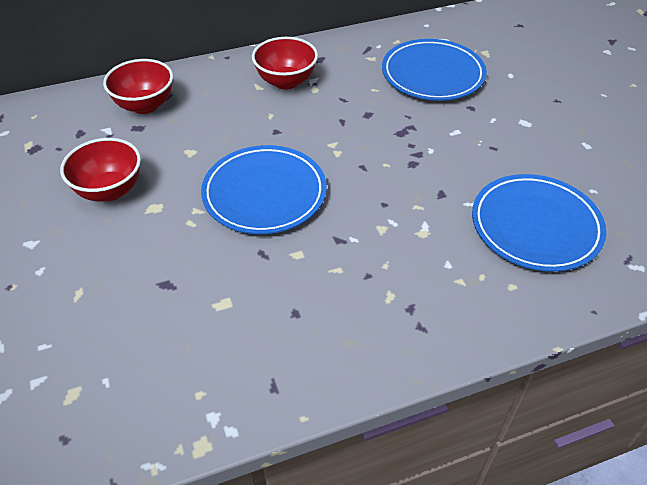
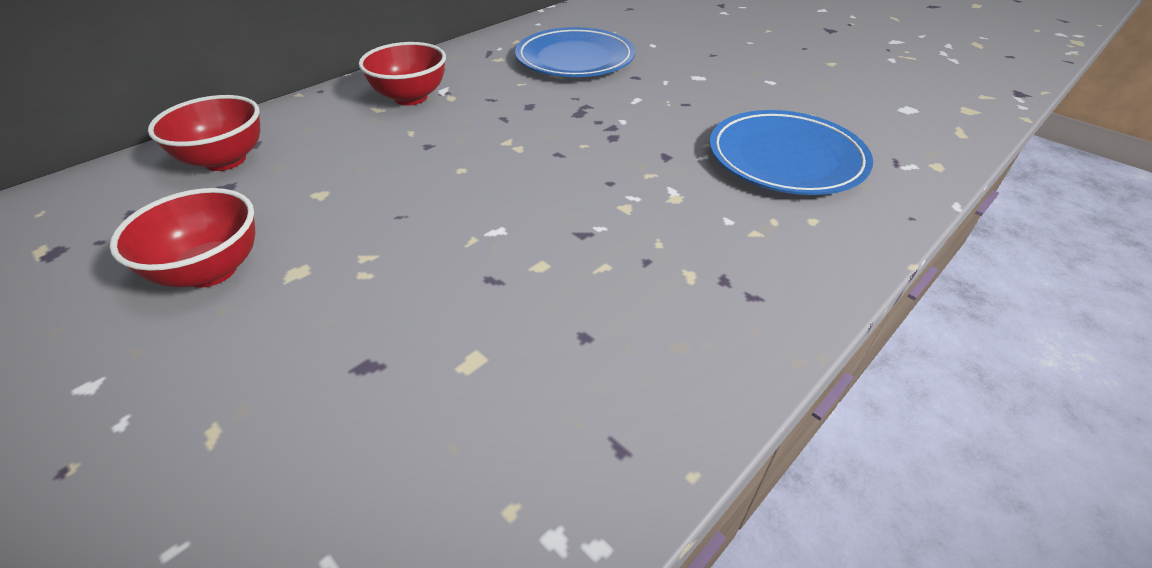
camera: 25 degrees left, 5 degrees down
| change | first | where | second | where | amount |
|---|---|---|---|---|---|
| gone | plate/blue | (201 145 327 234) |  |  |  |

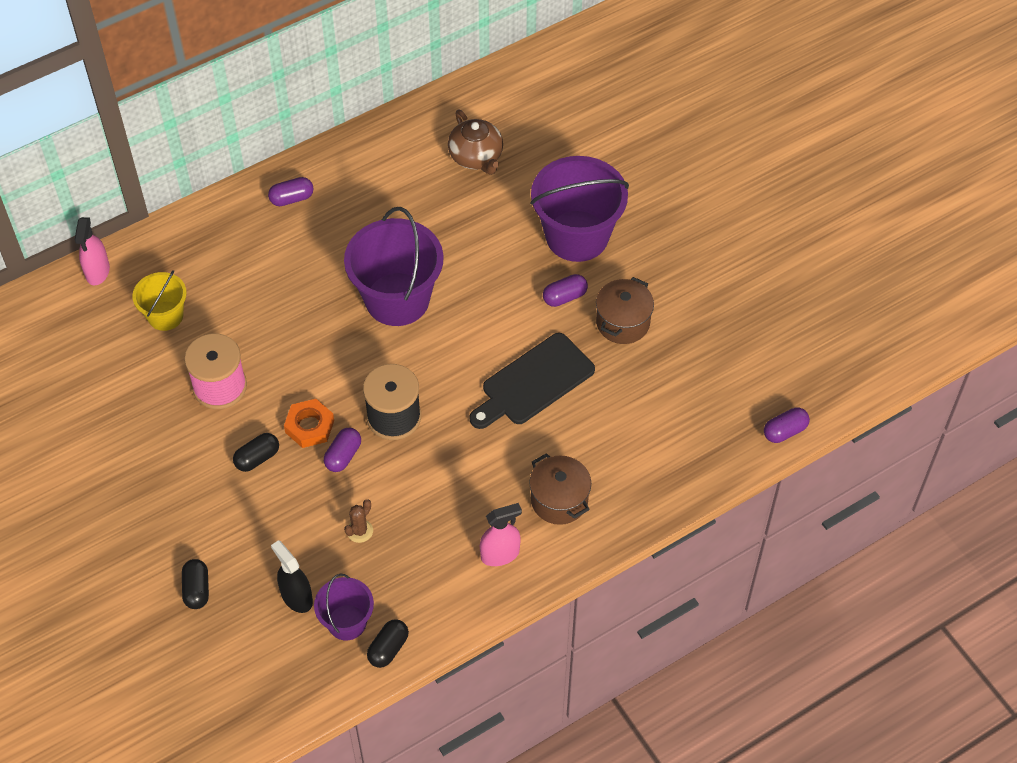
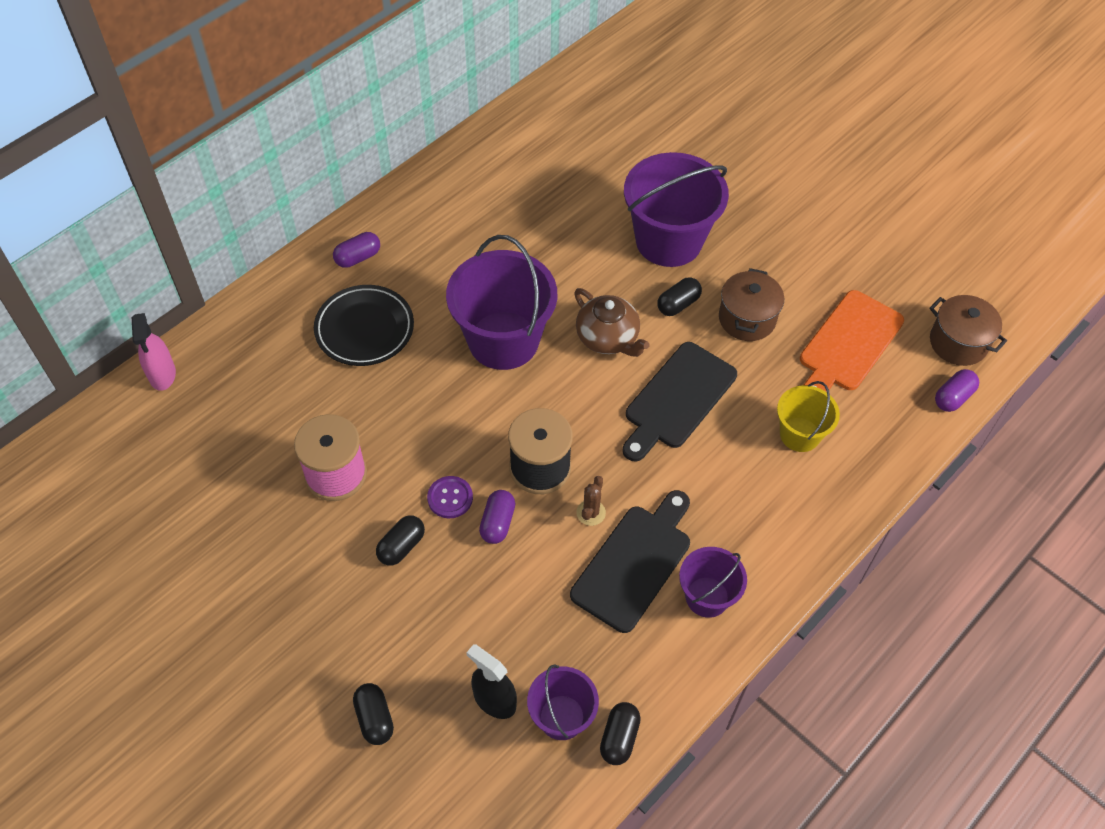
camera: 15 degrees left, 0 degrees up
| change | first | where | second | where | amount |
|---|---|---|---|---|---|
| shifted | bucket/yellow | (132 270 187 331) |  | (777 381 840 452) |  |
| swapped | nut/orange | (284 399 334 448) | button/purple | (427 476 473 518) |  |
| shifted | cactus/brown | (344 499 373 543) |  | (576 476 606 526) |  |
| shifted | teapot/brown | (448 110 503 175) |  | (574 288 650 357) |  |
| swapped | spray bottle/pink | (480 503 522 566) | bucket/purple | (679 547 747 618) |  |
| shifted | pot/brown | (529 453 591 525) |  | (929 295 1007 366) |  |
| repainted | capsule/purple | (543 274 588 307) | capsule/black | (657 277 702 316) |  |
| new |  |  | plate/black | (314 285 414 366) |  |
| new |  |  | cutting board/black | (570 490 690 633) |  |
| new |  |  | cutting board/orange | (800 290 904 392) |  |

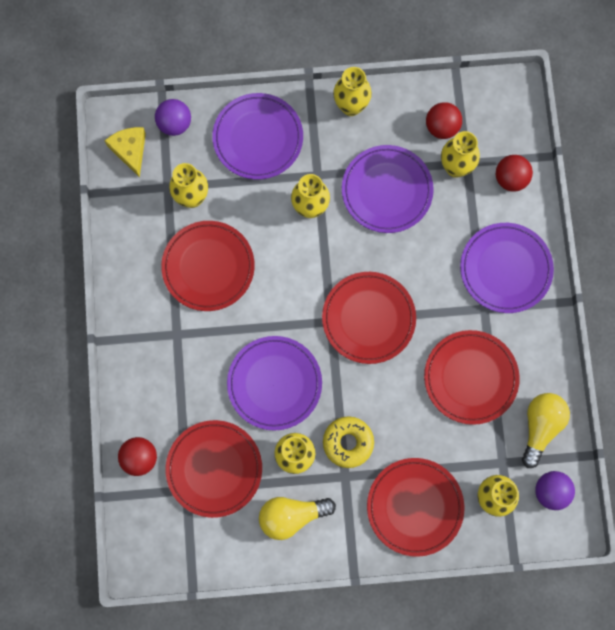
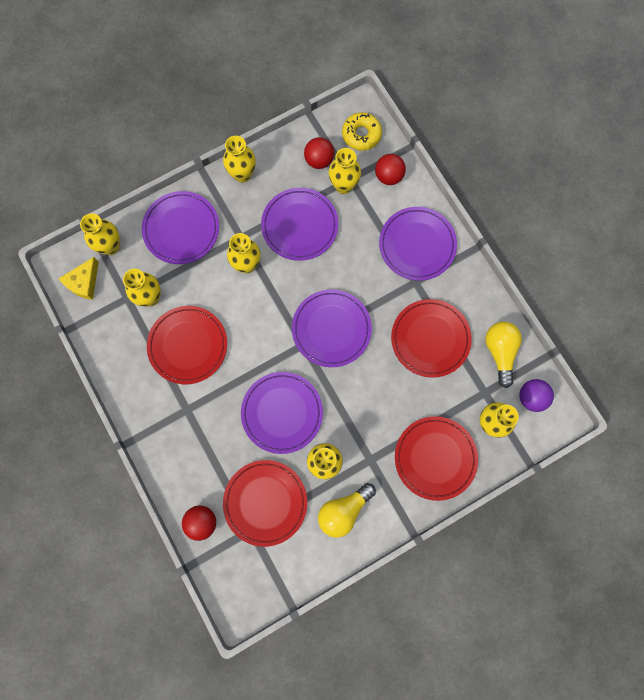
camera: 25 degrees left, 0 degrees up
| change | first | where | second | where | amount |
|---|---|---|---|---|---|
| rotated | cheese/yellow | (104 127 146 177) |  | (58 257 99 300) | 105 degrees counterclockwise |
| swapped | ball/purple | (155 99 191 136) | vase/yellow | (80 213 120 255) |  |
| repainted | plate/red | (322 272 416 364) | plate/purple | (292 290 372 367) |  |
| shifted | donut/yellow | (323 416 374 468) |  | (342 112 382 151) |  |

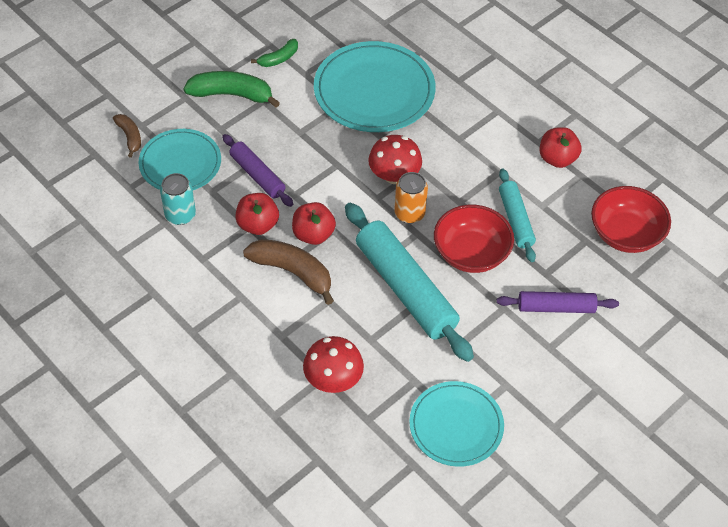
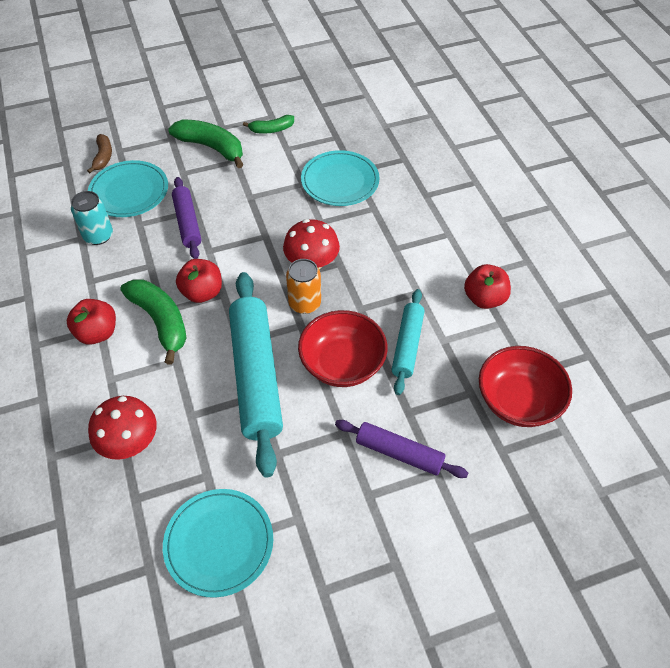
camera: 25 degrees right, 0 degrees up
| change | first | where | second | where | amount |
|---|---|---|---|---|---|
| shifted | apple/red | (235 193 279 235) |  | (67 299 116 345) |  |
| repainted | banana/brown | (243 239 334 305) | banana/green | (120 279 186 364) |  |
| scaled | plate/turquoise | (314 41 436 132) |  | (301 150 380 206) | x0.64 |

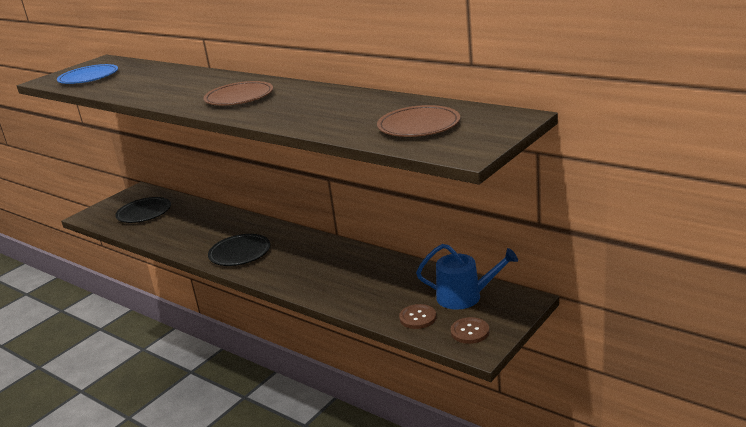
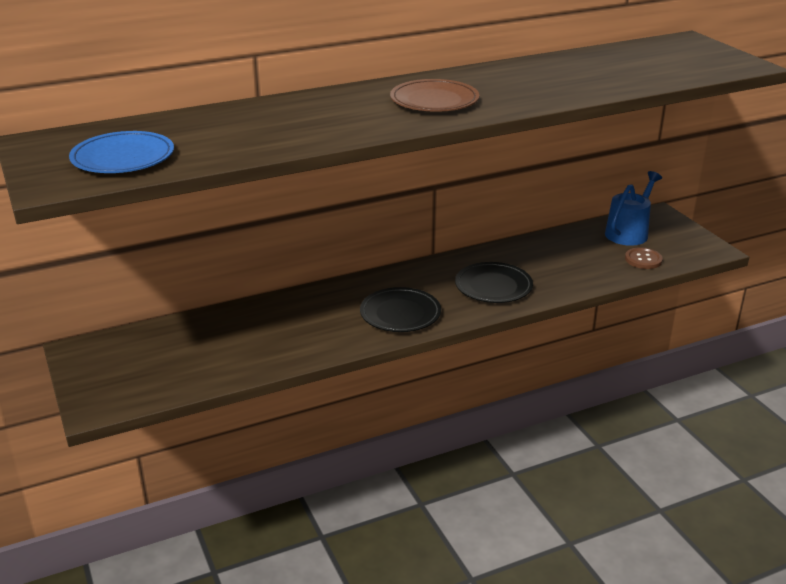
camera: 65 degrees left, 5 degrees up
| change | first | where | second | where | amount |
|---|---|---|---|---|---|
| shifted | plate/black | (115 197 171 223) |  | (455 262 533 303) |  |
| gone | plate/brown | (377 105 460 137) |  |  |  |
| gone | button/brown | (450 317 489 344) |  |  |  |

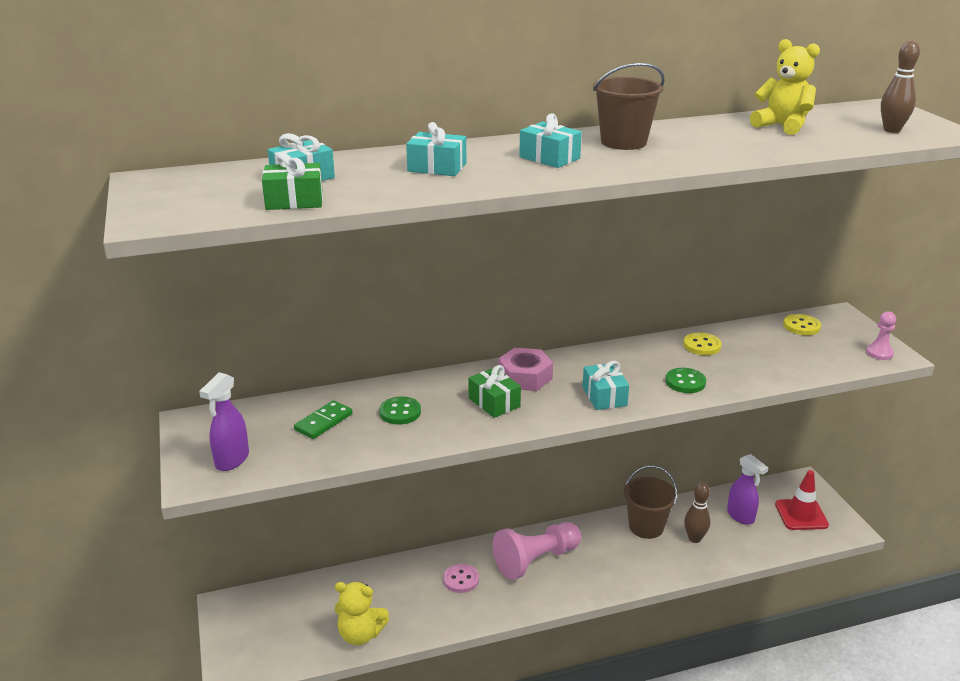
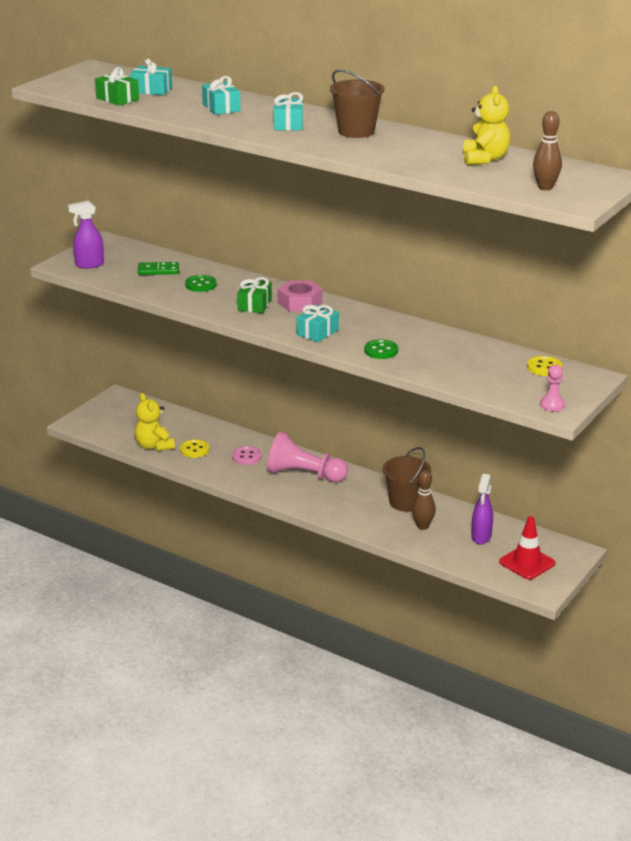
camera: 50 degrees right, 0 degrees up
| change | first | where | second | where | amount |
|---|---|---|---|---|---|
| shifted | button/yellow | (683 332 722 355) |  | (180 439 209 458) |  |

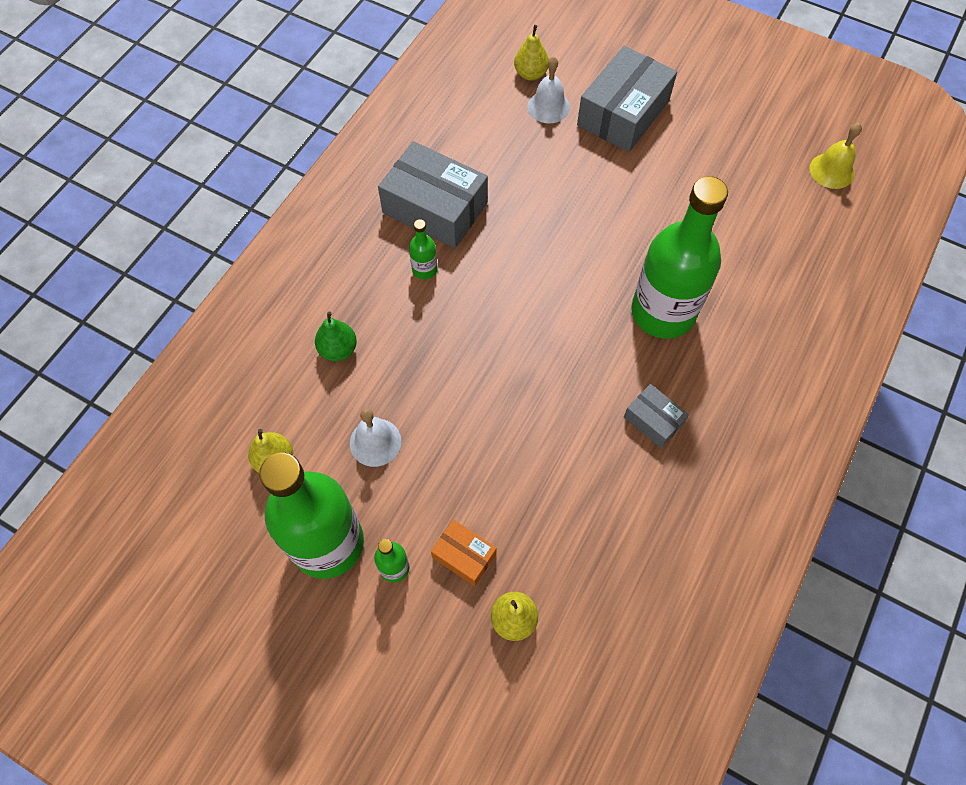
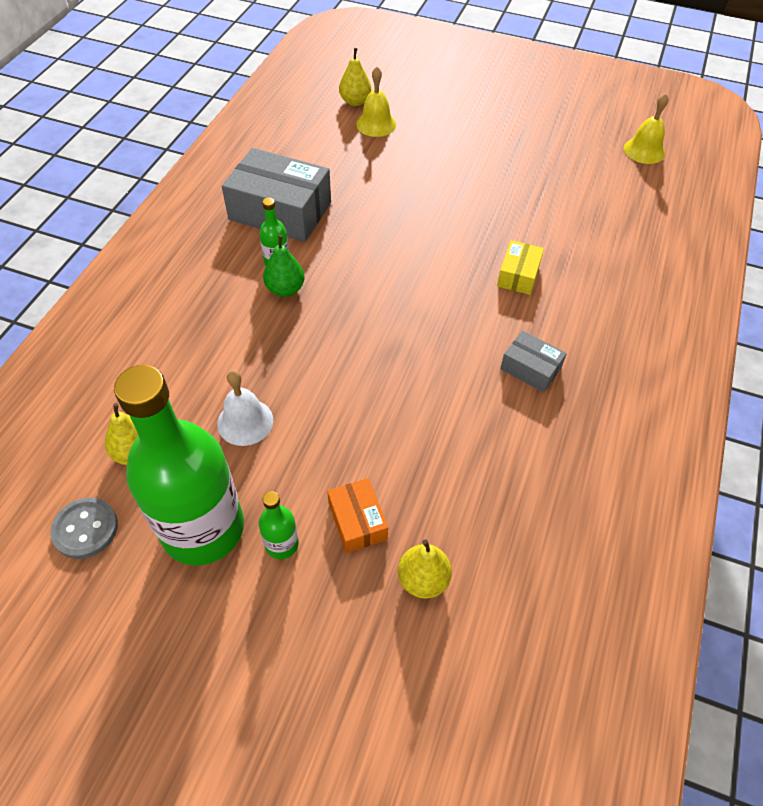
camera: 10 degrees left, 10 degrees down
| change | first | where | second | where | amount |
|---|---|---|---|---|---|
| shifted | pear/green | (315 312 357 361) |  | (263 235 305 297) |  |
| rotated | box/orange | (431 519 497 586) |  | (327 478 388 553) | 45 degrees clockwise |
| repainted | bell/white | (527 56 570 124) | bell/yellow | (356 67 396 137) |  |
| gone | box/grey | (577 46 677 152) |  |  |  |
| swapped | bottle/green | (631 176 728 339) | box/yellow | (497 240 544 295) |  |
| new |  |  | button/grey | (50 498 118 559) |  |

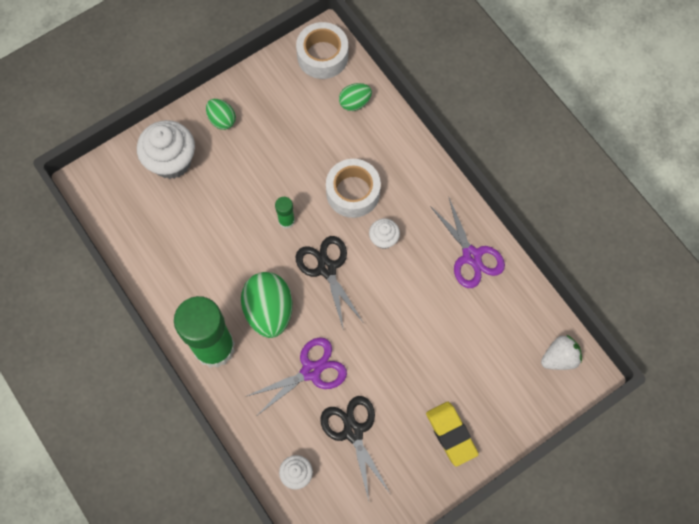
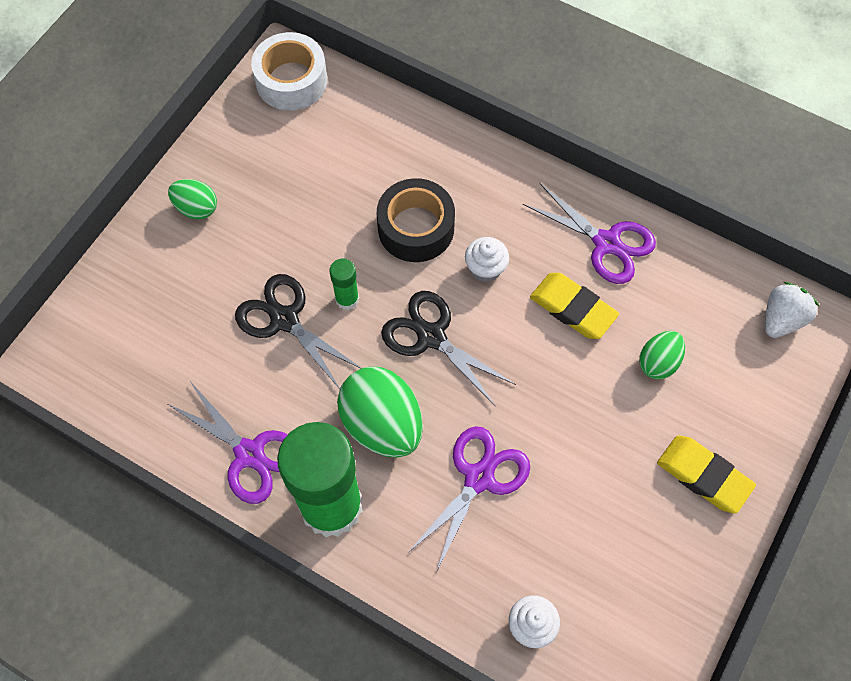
camera: 25 degrees left, 5 degrees down
| change | first | where | second | where | amount |
|---|---|---|---|---|---|
| gone | cupcake/white | (137 120 195 179) |  |  |  |
| shifted | scissors/black | (320 396 390 501) |  | (235 274 362 389) |  |
| repainted | tape/white | (326 159 381 218) | tape/black | (377 178 455 262) |  |
| shifted | egg/green | (339 83 372 111) |  | (639 331 685 380) |  |
| new |  |  | scissors/purple | (168 380 288 504) |  |
| new |  |  | eraser/yellow | (530 273 619 339) |  |

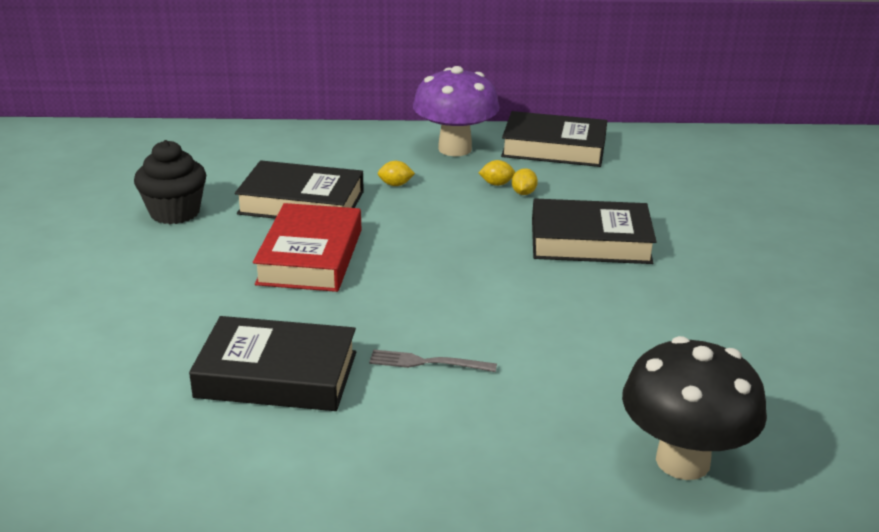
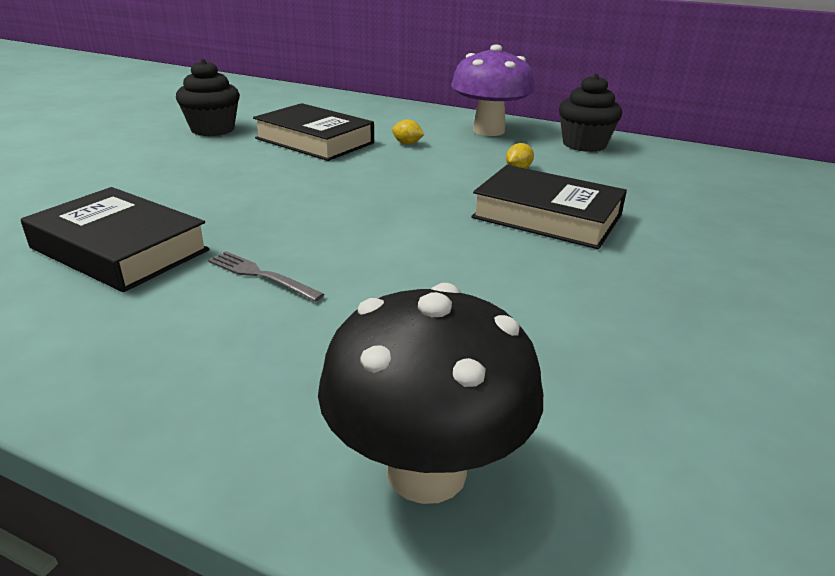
camera: 25 degrees right, 0 degrees up
| change | first | where | second | where | amount |
|---|---|---|---|---|---|
| gone | book/red | (253 203 361 292) |  |  |  |
| gone | lemon/yellow | (478 160 515 186) |  |  |  |
| swapped | book/black | (501 111 607 167) | cupcake/black | (559 74 622 152) |  |

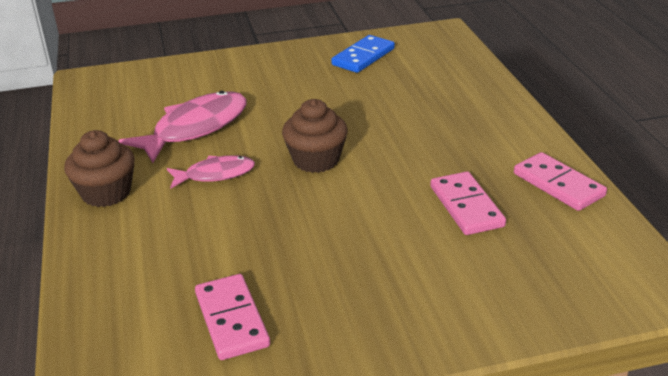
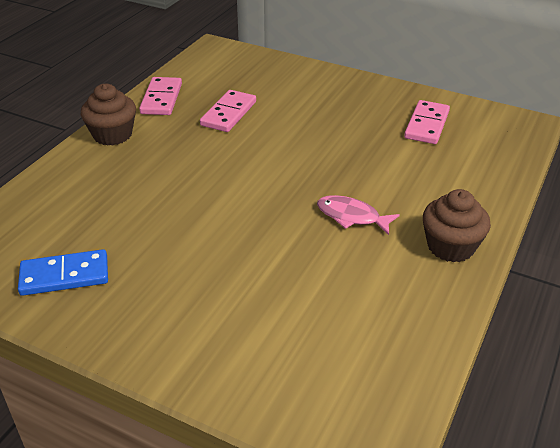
camera: 140 degrees left, 5 degrees up
| change | first | where | second | where | amount |
|---|---|---|---|---|---|
| gone | fish/pink | (118 91 246 163) |  |  |  |
| shifted | cupcake/brown | (282 99 348 173) |  | (81 84 136 146) |  |

